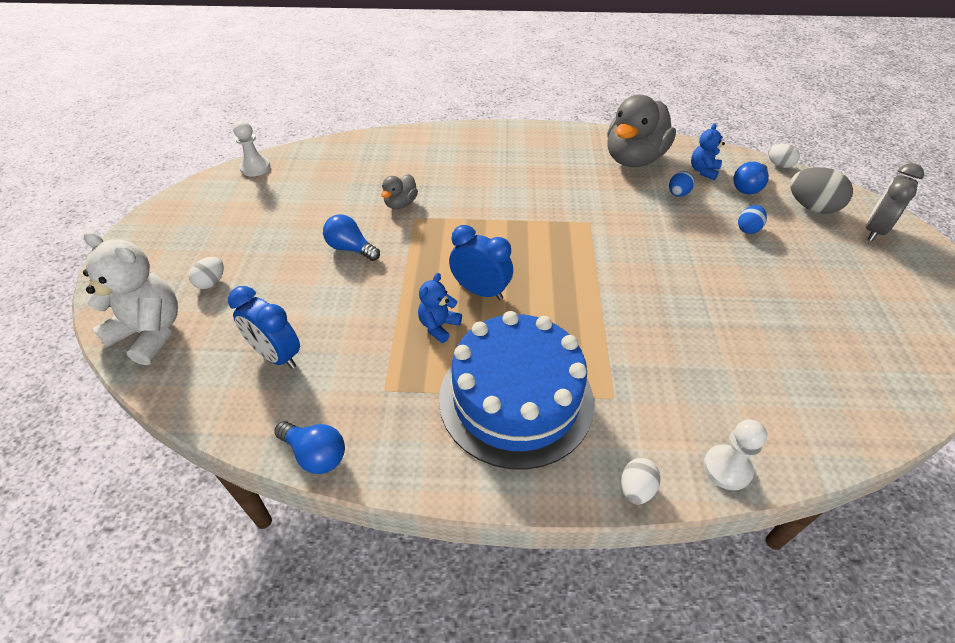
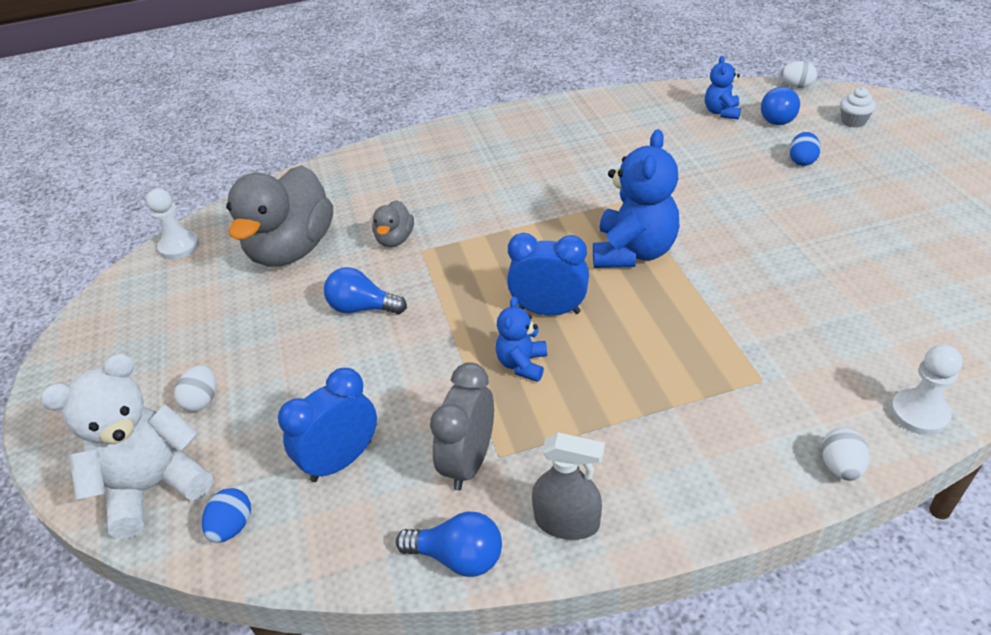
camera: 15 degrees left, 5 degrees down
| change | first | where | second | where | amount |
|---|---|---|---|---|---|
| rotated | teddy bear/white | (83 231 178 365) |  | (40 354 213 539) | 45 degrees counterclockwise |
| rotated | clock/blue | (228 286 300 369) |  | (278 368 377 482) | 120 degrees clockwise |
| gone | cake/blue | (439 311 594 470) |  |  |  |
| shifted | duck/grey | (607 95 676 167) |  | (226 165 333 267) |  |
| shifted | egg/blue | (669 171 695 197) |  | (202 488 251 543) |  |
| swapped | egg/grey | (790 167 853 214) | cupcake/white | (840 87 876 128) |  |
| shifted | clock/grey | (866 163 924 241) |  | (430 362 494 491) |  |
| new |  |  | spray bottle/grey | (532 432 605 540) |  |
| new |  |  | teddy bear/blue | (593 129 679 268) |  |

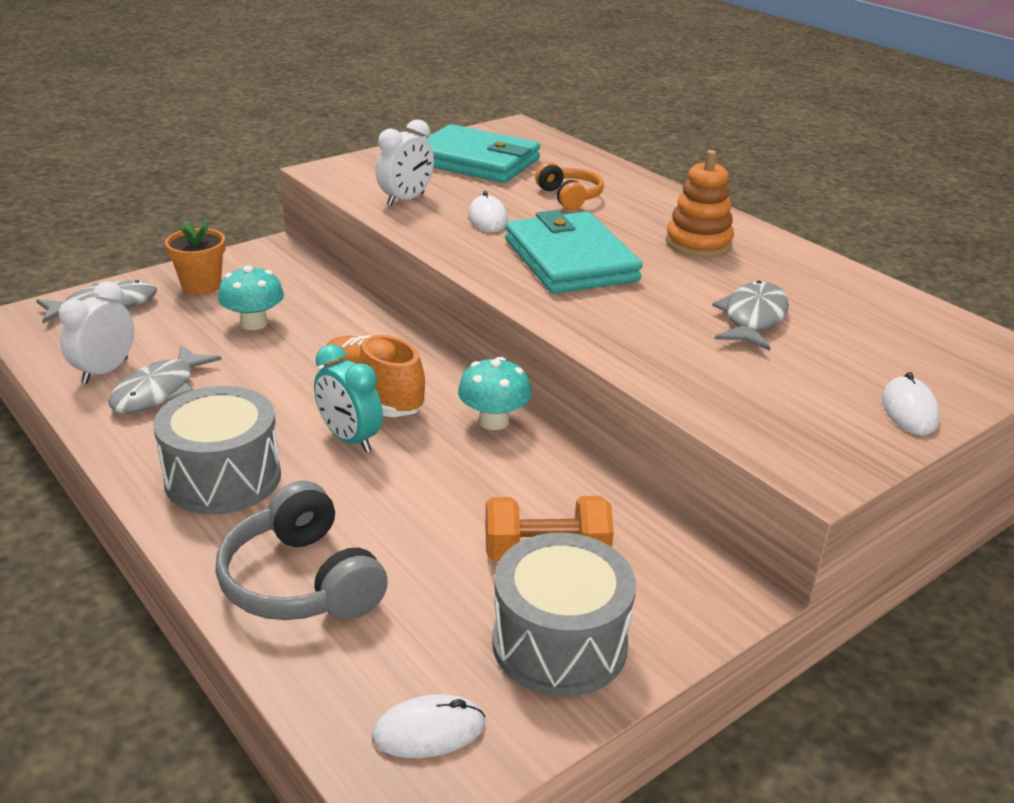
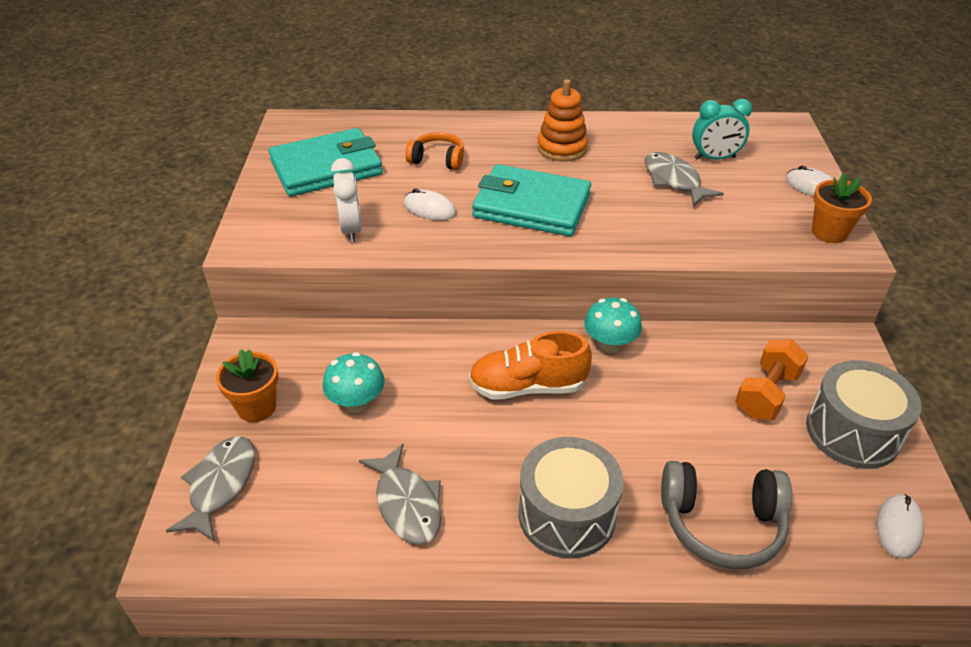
camera: 50 degrees left, 10 degrees up
| change | first | where | second | where | amount |
|---|---|---|---|---|---|
| gone | clock/white | (59 281 134 384) |  |  |  |
| shifted | clock/turquoise | (314 344 383 452) |  | (692 99 752 160) |  |
| new |  |  | flower pot/orange | (812 173 872 243) |  |

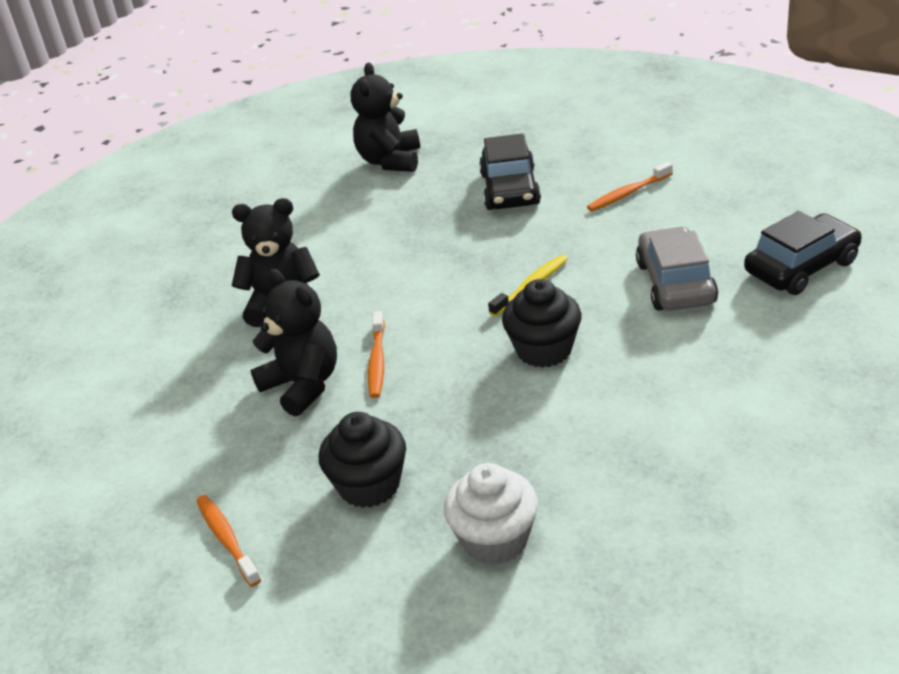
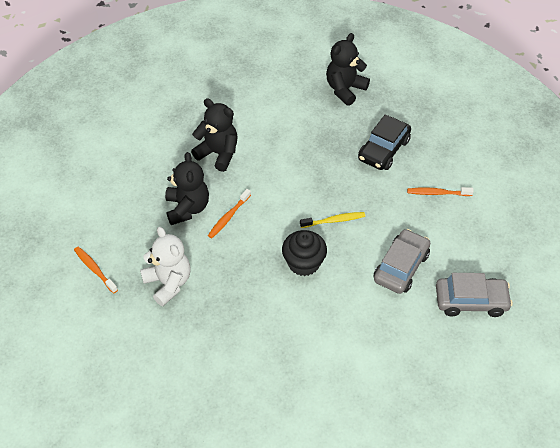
camera: 30 degrees right, 15 degrees up
| change | first | where | second | where | amount |
|---|---|---|---|---|---|
| rotated | toothbrush/orange | (197 495 261 587) |  | (74 247 118 294) | 45 degrees counterclockwise |
| swapped | cupcake/black | (319 412 406 508) | teddy bear/white | (140 227 191 306) |  |
| gone | cupcake/white | (444 463 538 565) |  |  |  |
| repainted | car/black | (744 211 861 295) | car/grey | (436 273 513 317) |  |

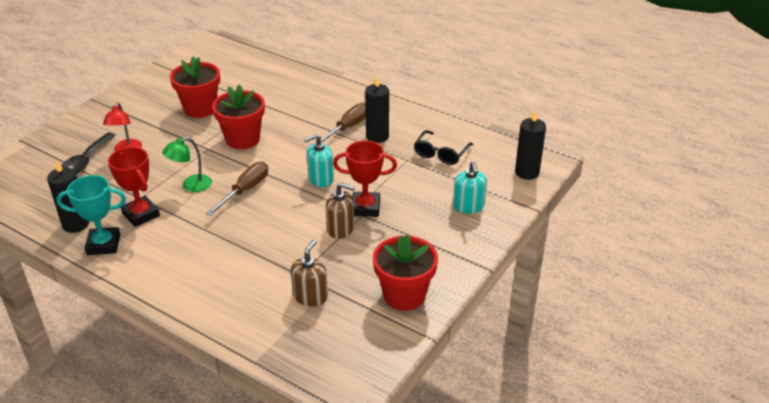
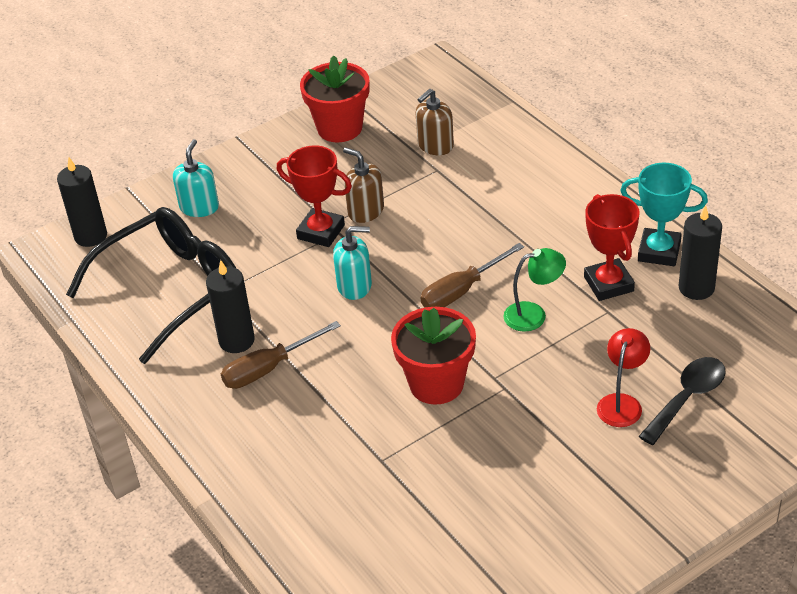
camera: 155 degrees left, 5 degrees up
| change | first | where | second | where | amount |
|---|---|---|---|---|---|
| gone | flower pot/red | (170 56 220 118) |  |  |  |
| scaled | glasses/black | (414 130 473 165) |  | (66 207 236 364) | x1.98 |

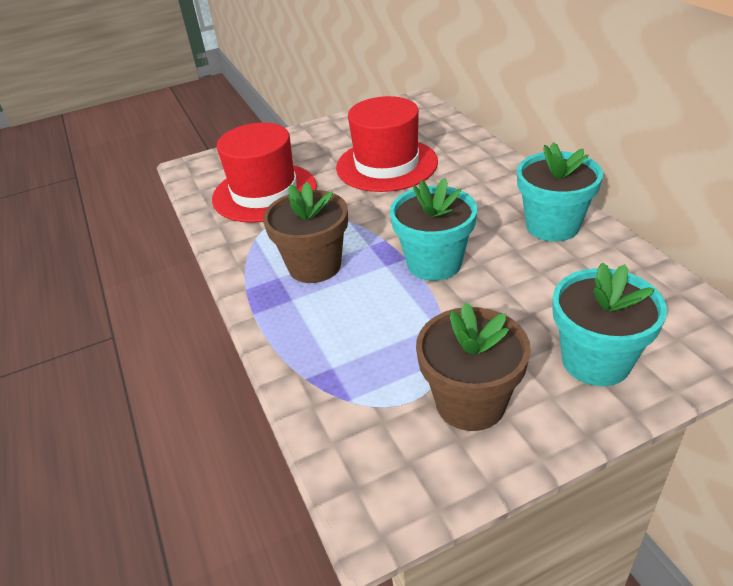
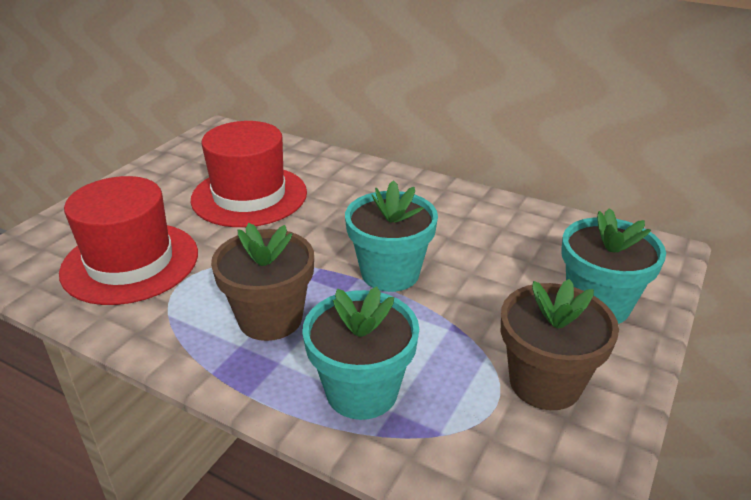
camera: 40 degrees left, 5 degrees down
| change | first | where | second | where | amount |
|---|---|---|---|---|---|
| shifted | flower pot/turquoise | (517 142 603 242) |  | (302 286 419 420) |  |

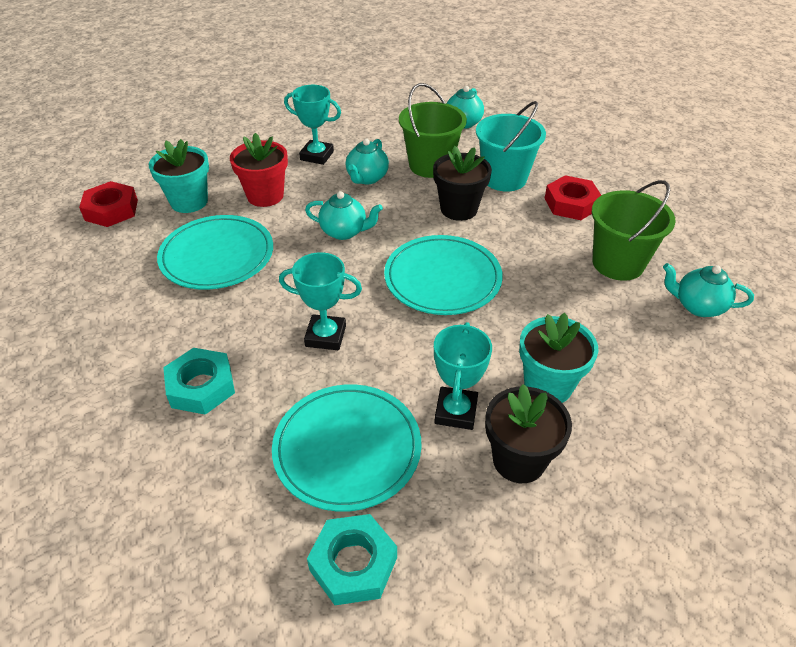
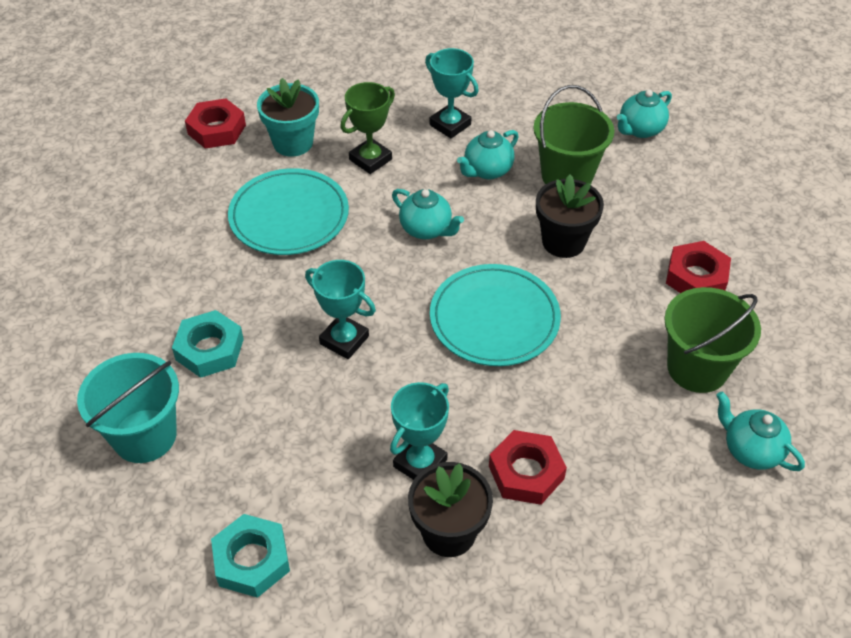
camera: 25 degrees right, 5 degrees up
| change | first | where | second | where | amount |
|---|---|---|---|---|---|
| swapped | flower pot/red | (230 133 288 207) | trophy/green | (340 82 395 174) |  |
| gone | plate/turquoise | (272 384 421 512) |  |  |  |
| shifted | bucket/turquoise | (476 101 546 192) |  | (77 353 179 463) |  |
| swapped | flower pot/turquoise | (519 313 598 403) | nut/red | (489 430 567 505) |  |

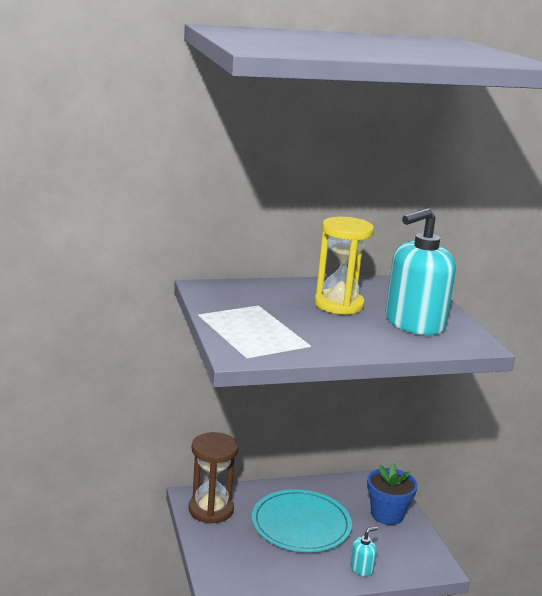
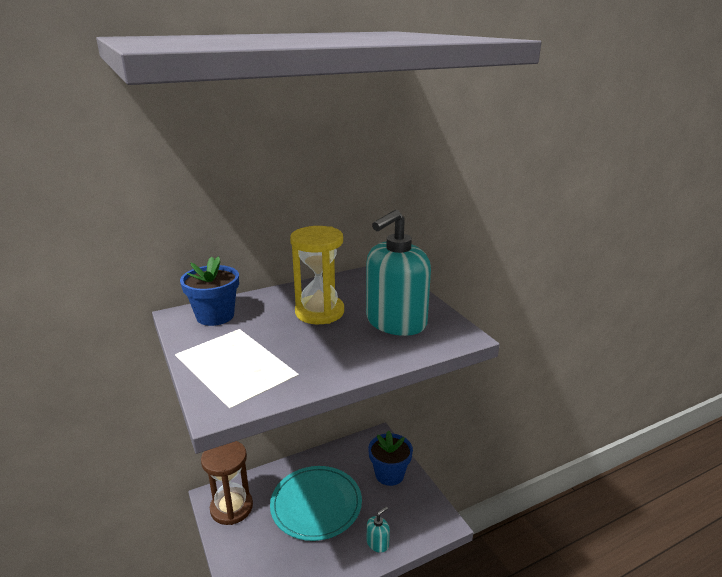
camera: 10 degrees left, 5 degrees up
| change | first | where | second | where | amount |
|---|---|---|---|---|---|
| new |  |  | flower pot/blue | (180 256 239 326) |  |

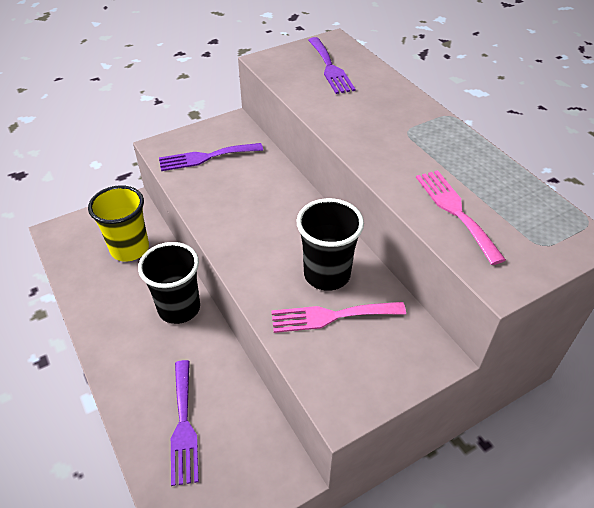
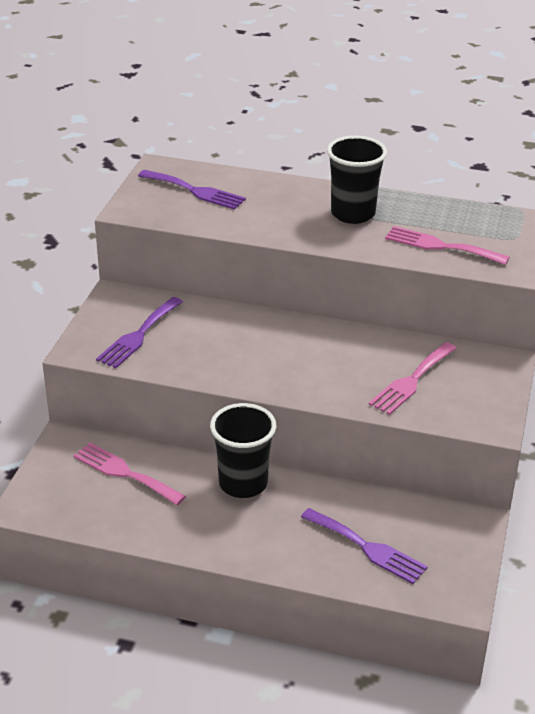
camera: 45 degrees left, 10 degrees down
| change | first | where | second | where | amount |
|---|---|---|---|---|---|
| swapped | cup/yellow | (88 185 149 262) | fork/pink | (73 442 186 505) |  |
| shifted | cup/black | (297 198 364 291) |  | (327 136 387 224) |  |

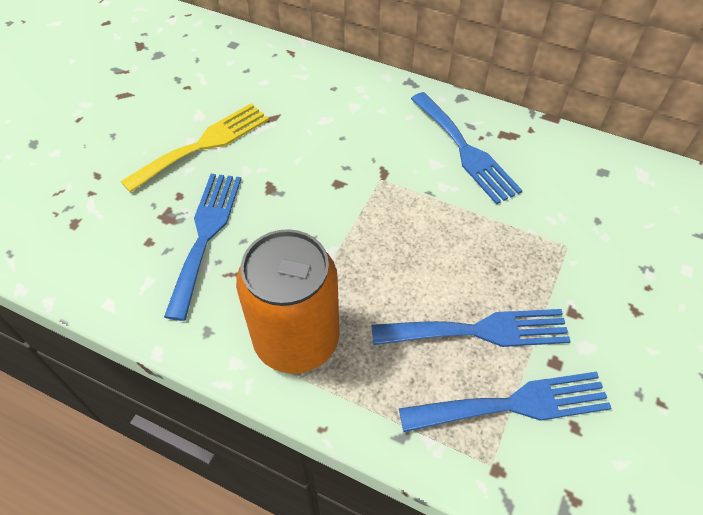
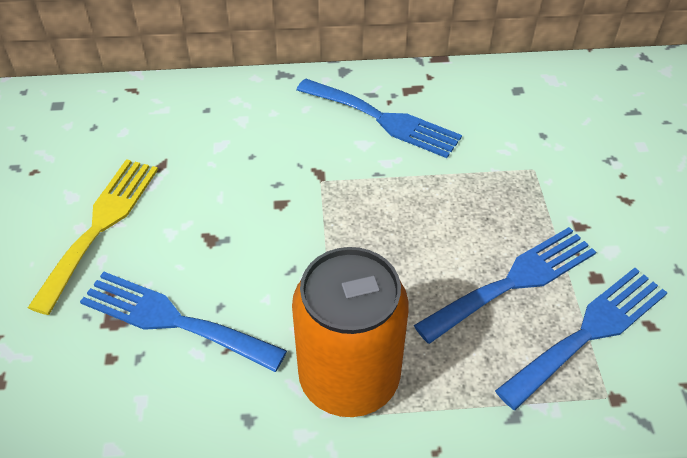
camera: 30 degrees left, 5 degrees down
| change | first | where | second | where | amount |
|---|---|---|---|---|---|
| rotated | fork/blue | (164 174 241 321) |  | (80 272 287 372) | 45 degrees counterclockwise |

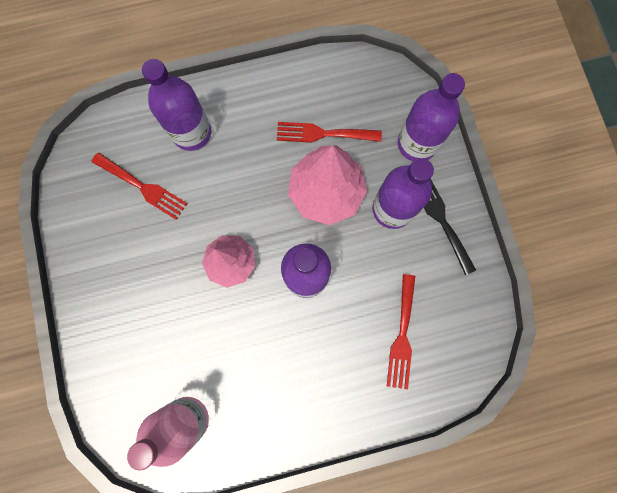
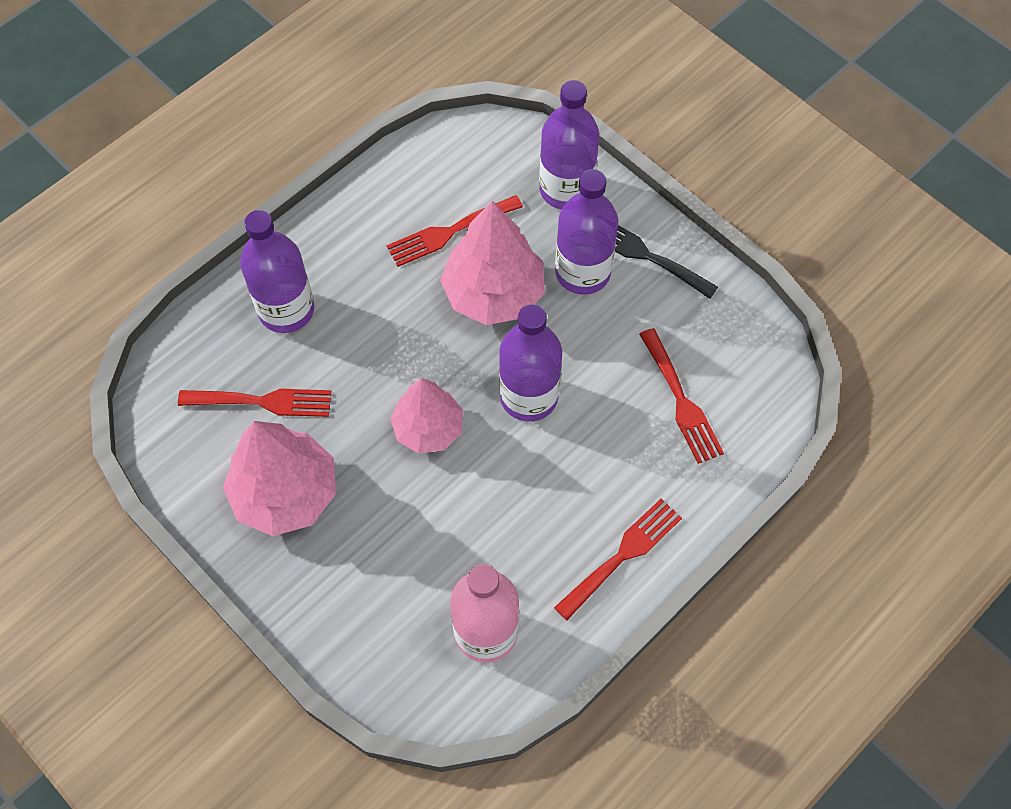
camera: 30 degrees left, 15 degrees down
| change | first | where | second | where | amount |
|---|---|---|---|---|---|
| new |  |  | tree/pink | (223 421 336 536) |  |
| new |  |  | fork/red | (554 499 682 620) |  |

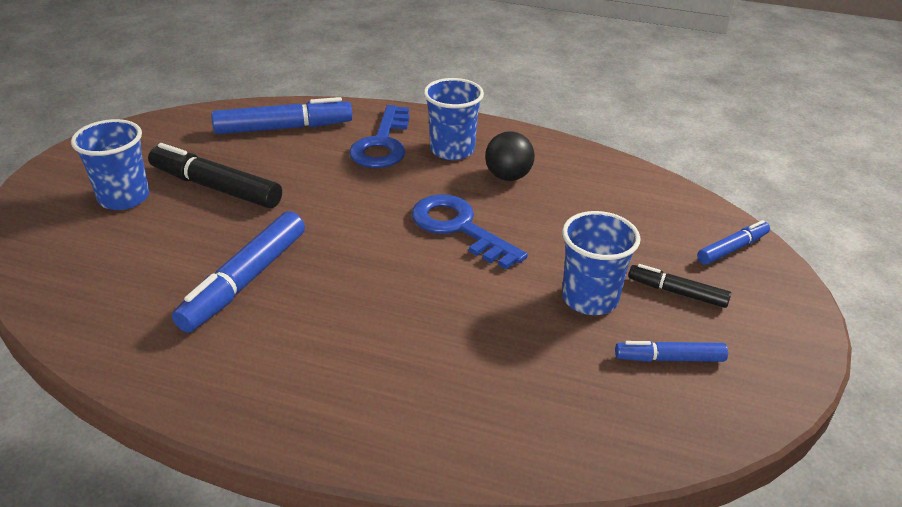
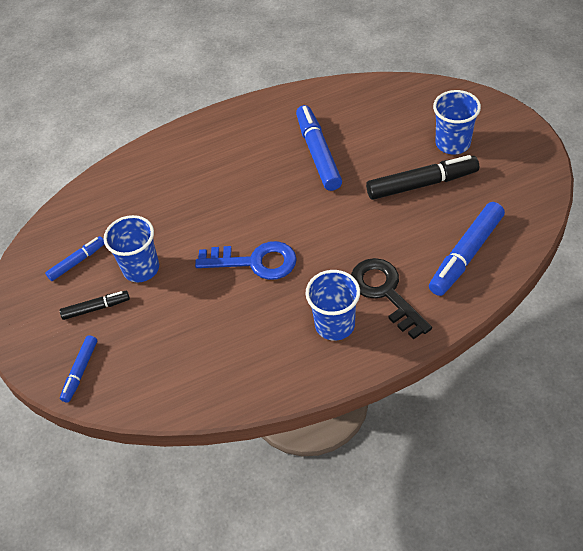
camera: 145 degrees right, 15 degrees up
| change | first | where | second | where | amount |
|---|---|---|---|---|---|
| repainted | key/blue | (349 105 410 168) | key/black | (351 258 432 340) |  |
| gone | ball/black | (485 131 535 181) |  |  |  |

